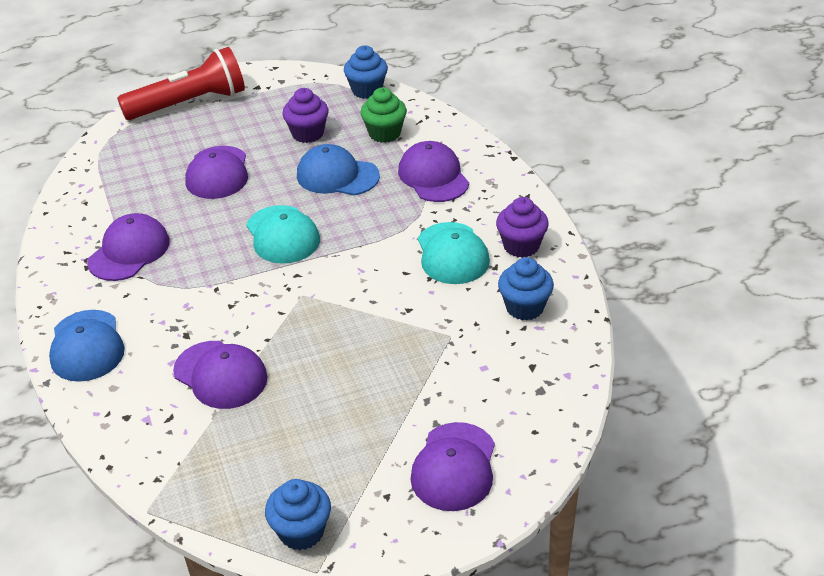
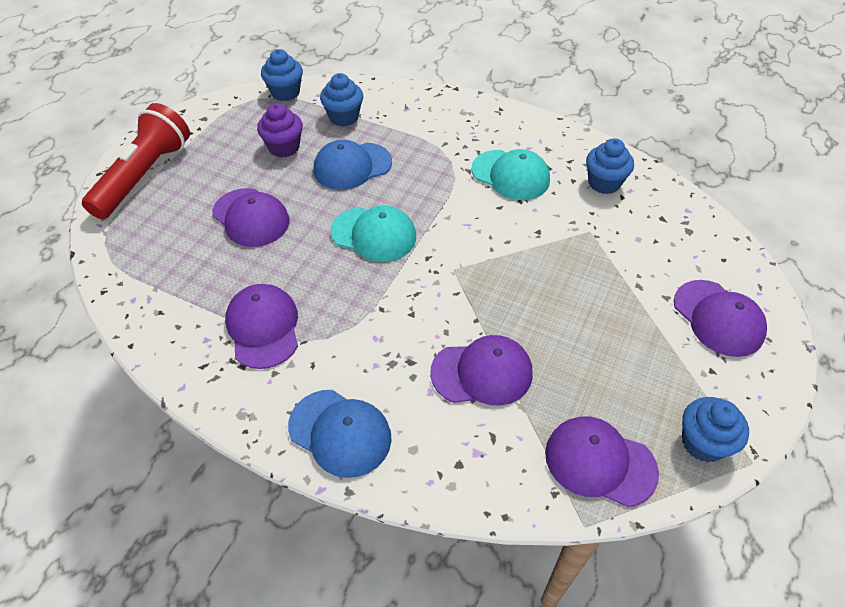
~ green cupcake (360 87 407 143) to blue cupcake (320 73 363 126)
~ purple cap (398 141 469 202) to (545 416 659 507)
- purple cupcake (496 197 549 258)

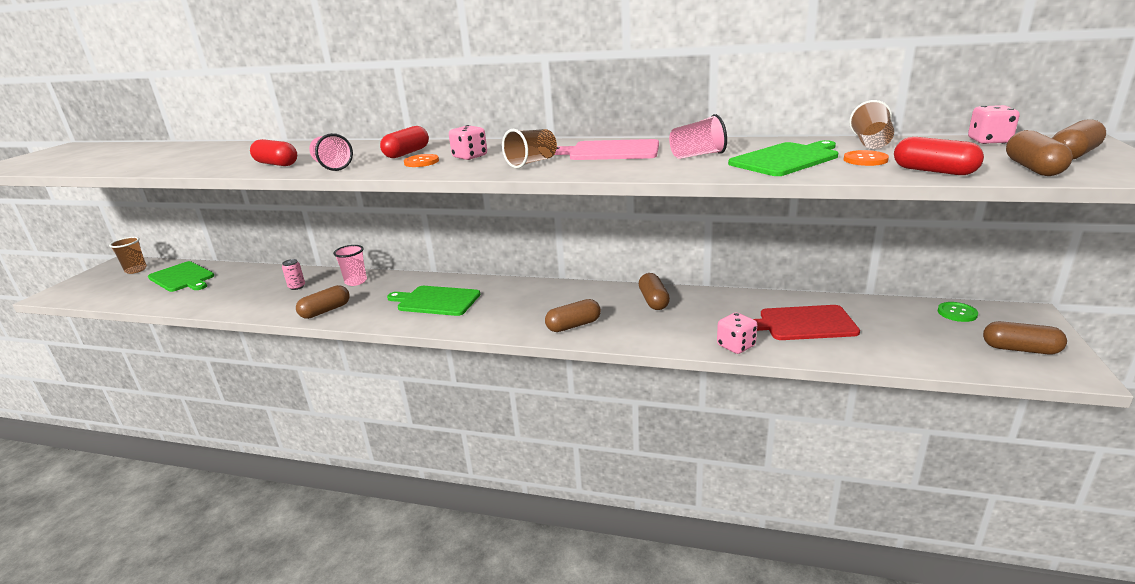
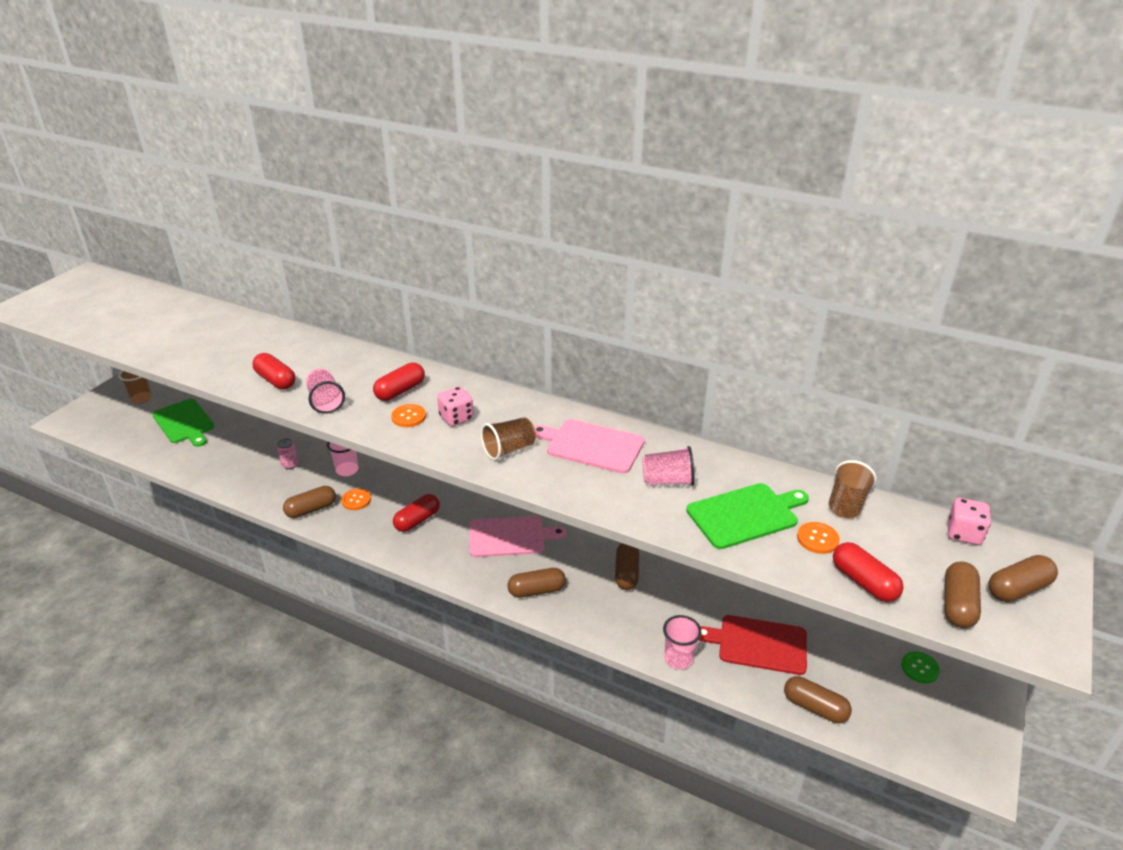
~ green cutting board (387 286 481 316) to red capsule (393 494 440 532)
~ pink dice (717 312 757 354) to pink cup (663 615 701 669)
~ brown capsule (983 321 1067 354) to (784 676 852 723)
+ orange button (341 488 371 510)
+ pink cutting board (470 516 566 557)

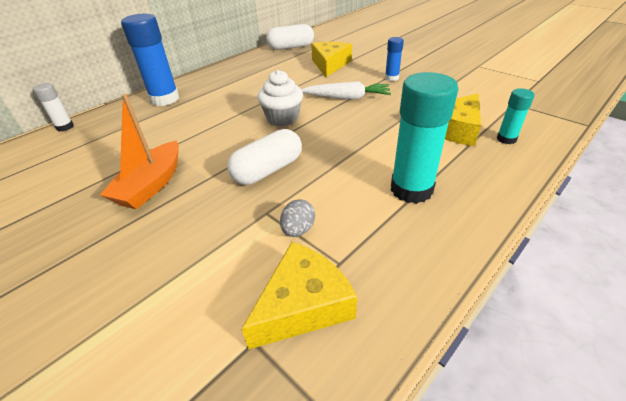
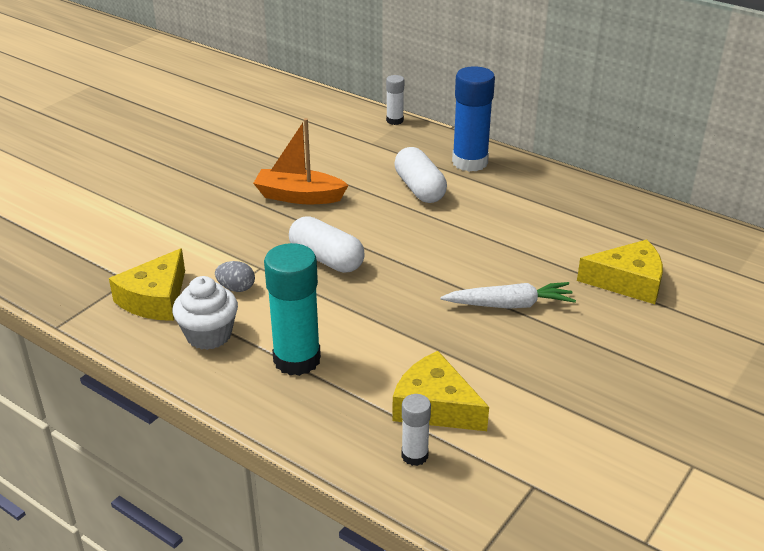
~ yellow cheese (242 242 357 350) = (109 248 185 321) 75 degrees clockwise
~ white cupcake (257 70 303 126) to (173 276 238 350)
~ white capsule (266 24 314 50) to (394 147 447 203)
~ white carrot (301 81 391 99) = (440 282 576 309) 90 degrees counterclockwise
- blue glue stick (385 37 404 81)
~ turquoise glue stick (497 89 534 144) to white glue stick (401 394 431 466)

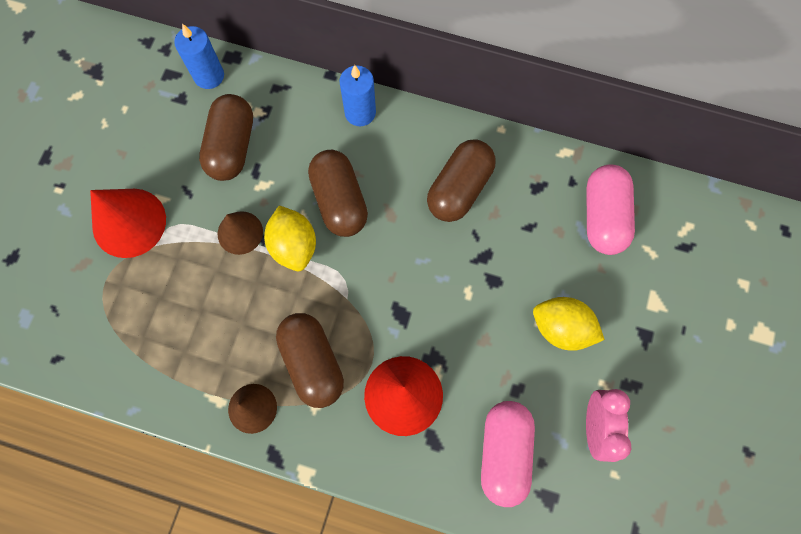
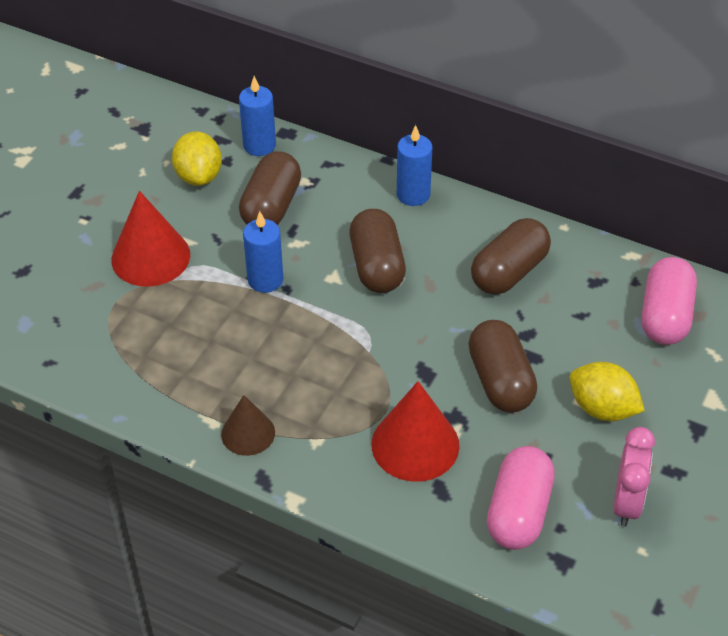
~ brown cone (218 211 263 255) to blue candle (243 211 283 293)
~ yellow lemon (264 205 316 271) to (172 131 222 186)
~ brown capsule (276 313 344 408) to (468 320 537 413)

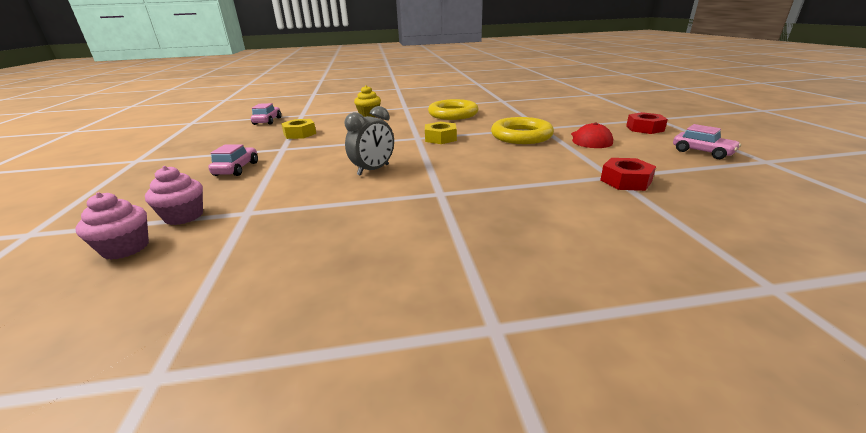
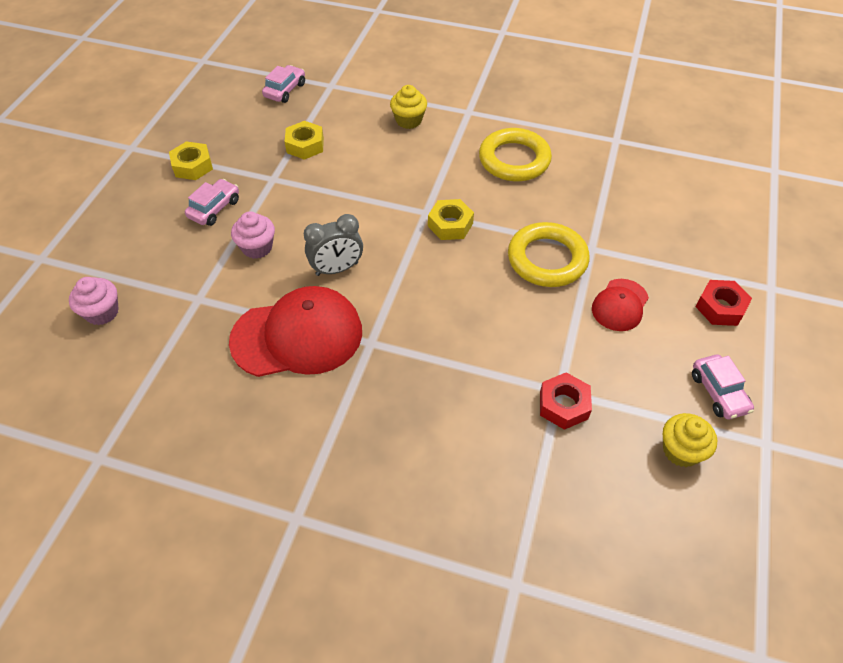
~ pink cupcake (145 166 203 225) to (231 212 275 259)
+ yellow nut (169 141 213 180)
+ red cap (229 286 362 377)
+ yellow cupcake (663 413 717 467)

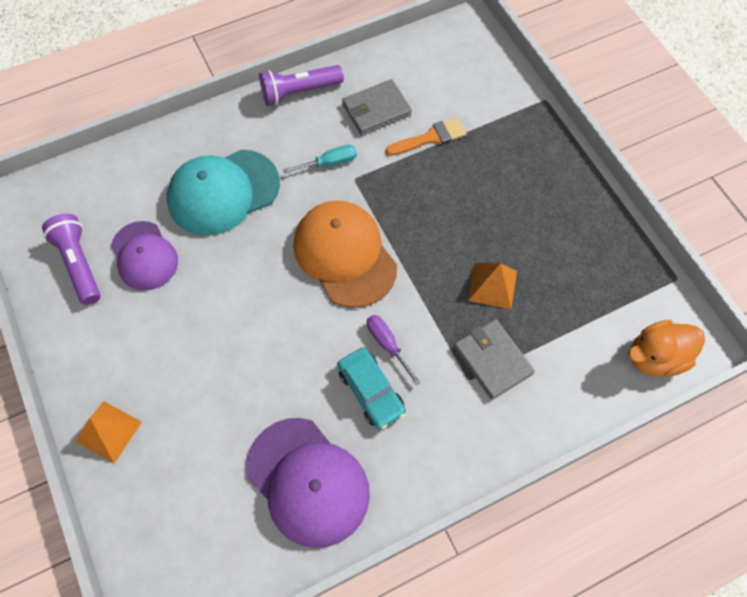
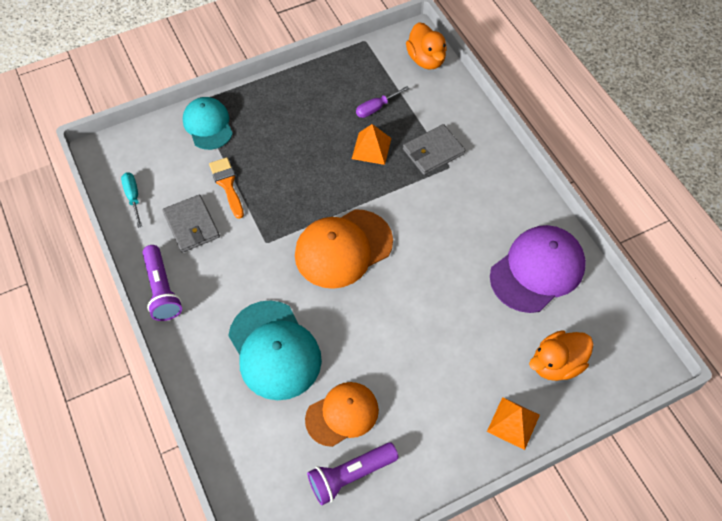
~ purple cap (111 221 178 291) to orange cap (305 382 379 447)
~ turquoise screwdriver (283 145 357 174) to (121 172 142 228)
- turquoise car (337 347 406 429)
~ purple screwdriver (367 315 421 386) to (356 86 409 118)
+ turquoise cap (183 97 233 150)
+ orange duck (529 330 594 381)

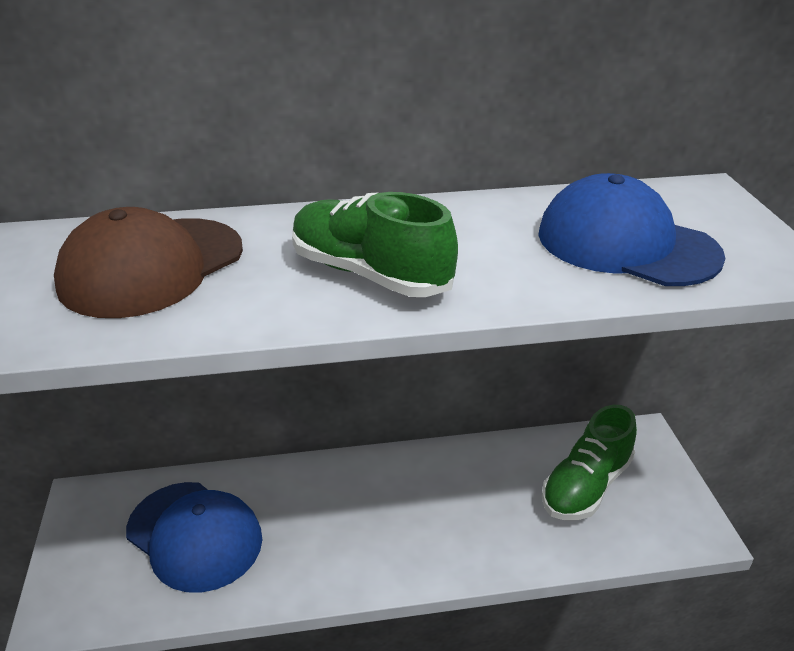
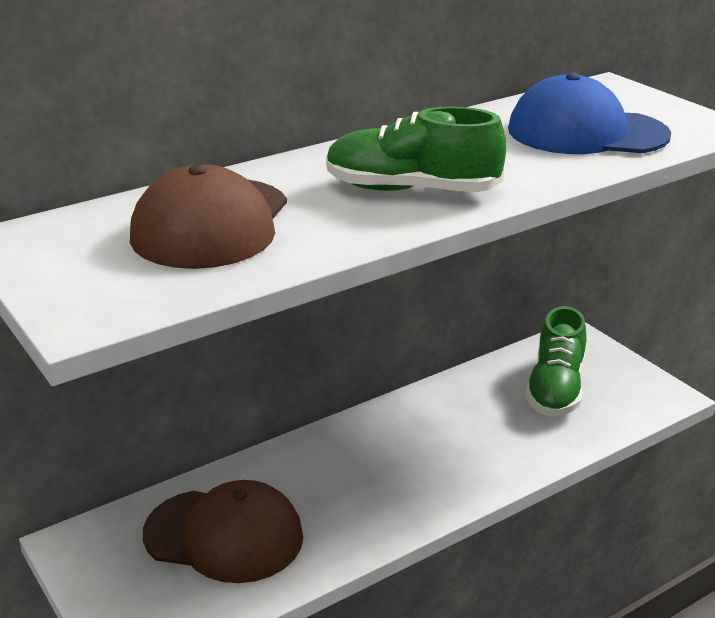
~ blue cap (126 482 262 593) to brown cap (143 480 303 583)

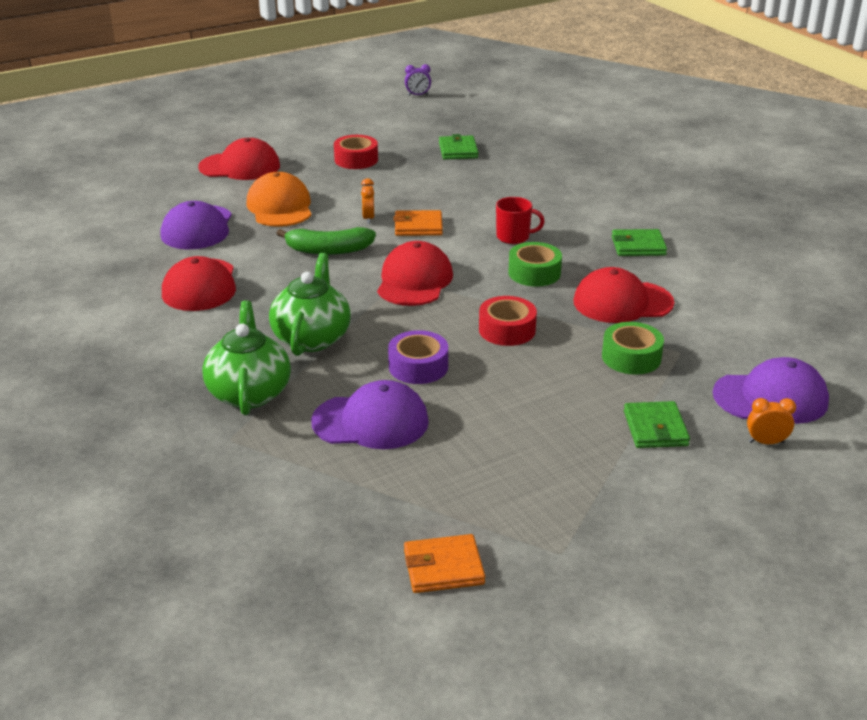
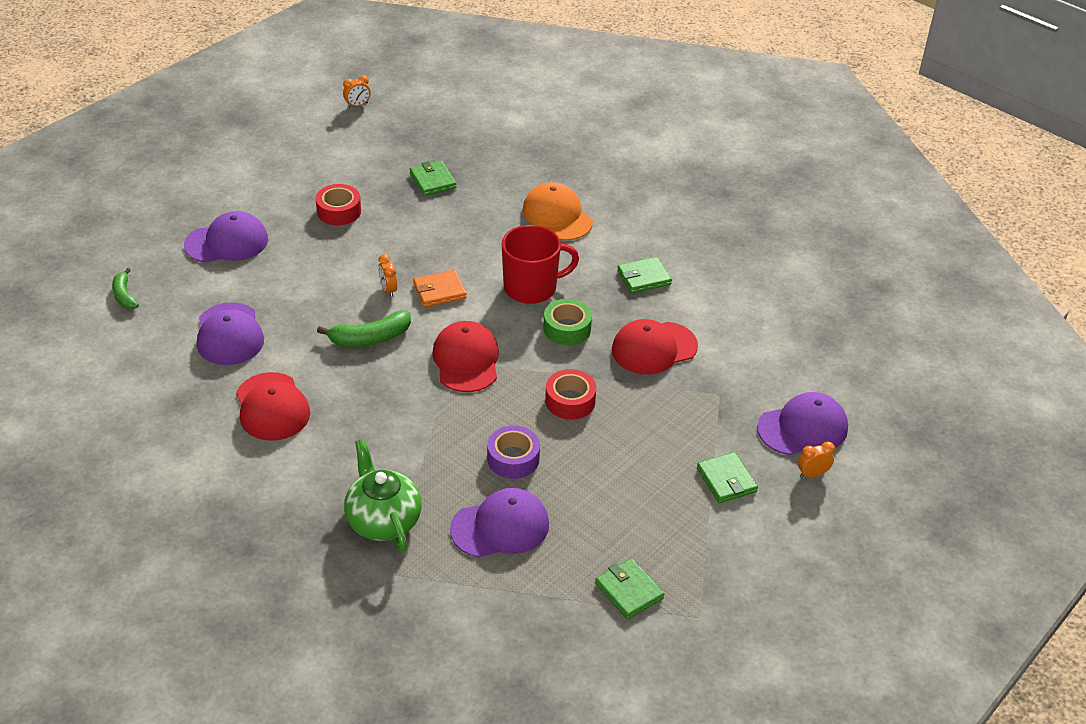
~ red cap (198 138 280 180) to purple cap (184 211 268 263)
~ orange cap (246 172 311 227) to (522 182 593 241)
- green teapot (269 253 351 356)
- orange wallet (404 534 485 593)
~ purple clock (405 64 431 96) to orange clock (343 75 371 108)
~ red mug (496 197 545 244) = (502 225 579 304) x1.73
- green tape (602 322 664 375)
+ green banana (112 268 139 309)
+ green wallet (595 558 664 619)

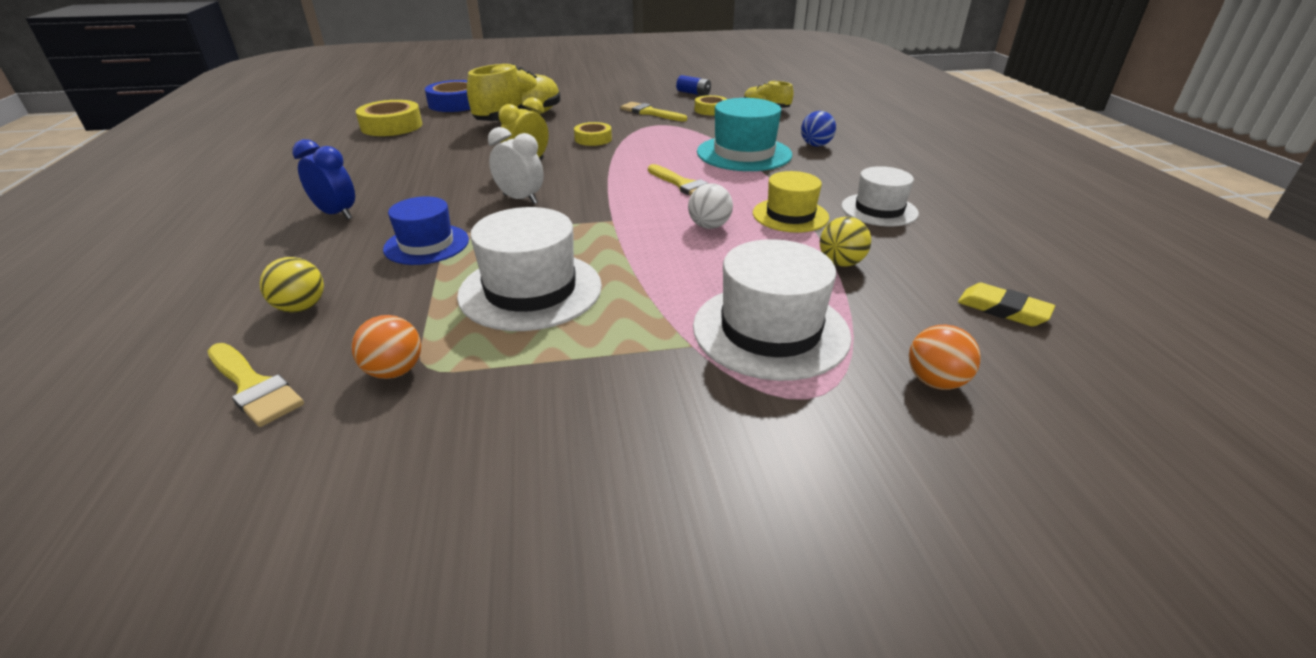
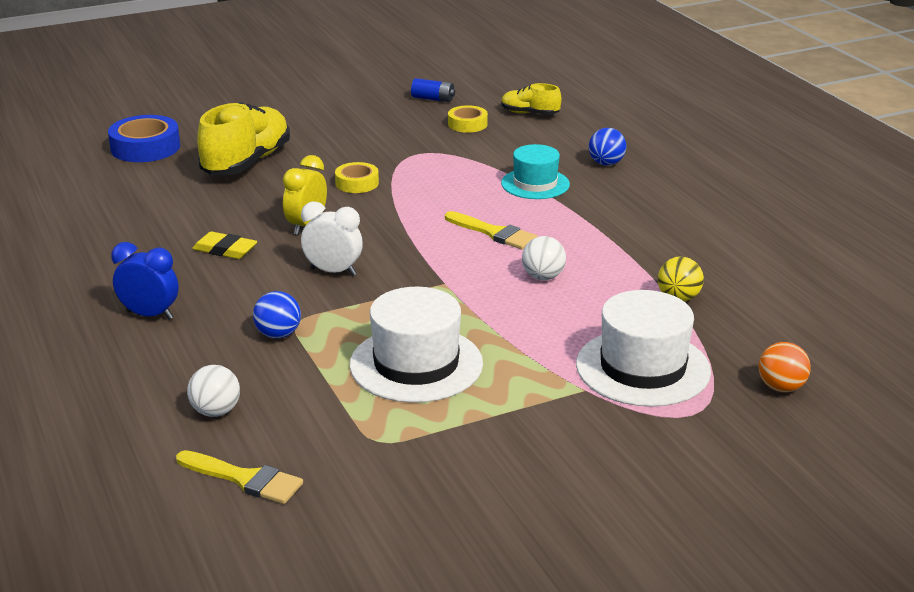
~ yellow ball (259 257 324 313) to white ball (187 365 240 417)
- orange ball (351 315 421 379)
- yellow tape (356 100 422 136)
~ blue hat (383 197 469 265) to blue ball (253 291 301 339)
- yellow brush (620 102 687 121)
~ turquoise hat (697 98 792 171) = (501 144 570 199) x0.65
- yellow hat (753 171 829 233)
- white hat (841 166 919 227)
~ yellow eraser (958 283 1055 326) to (192 231 257 259)

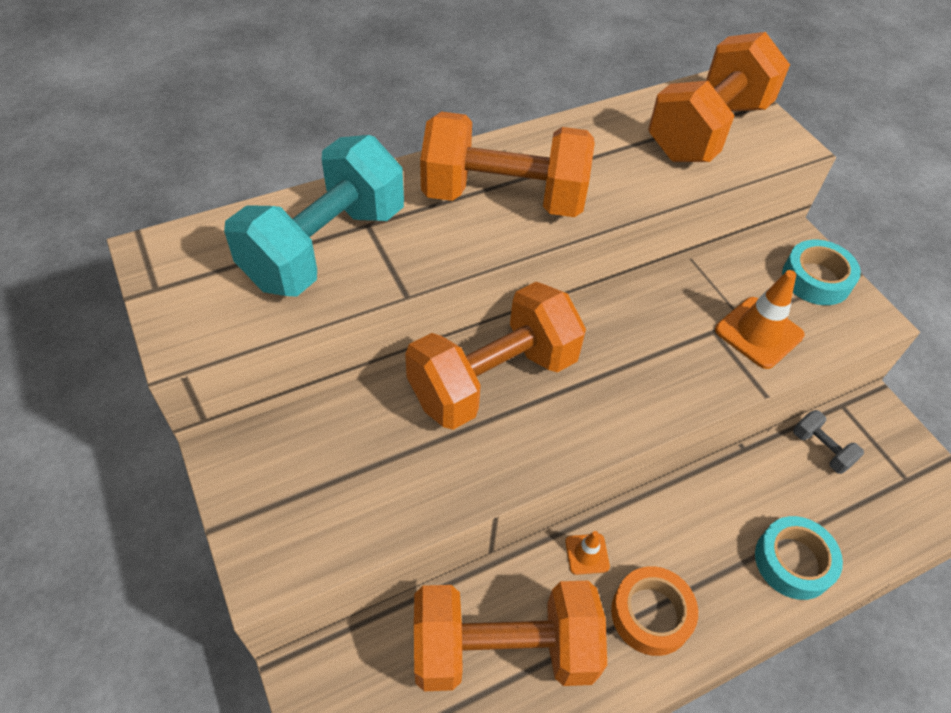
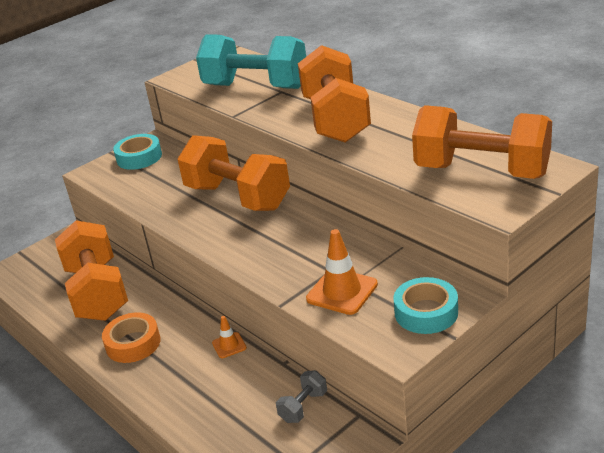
~ orange traffic cone (565 531 610 575) to (212 316 247 358)
~ turquoise tape (755 516 843 600) to (113 134 162 170)

